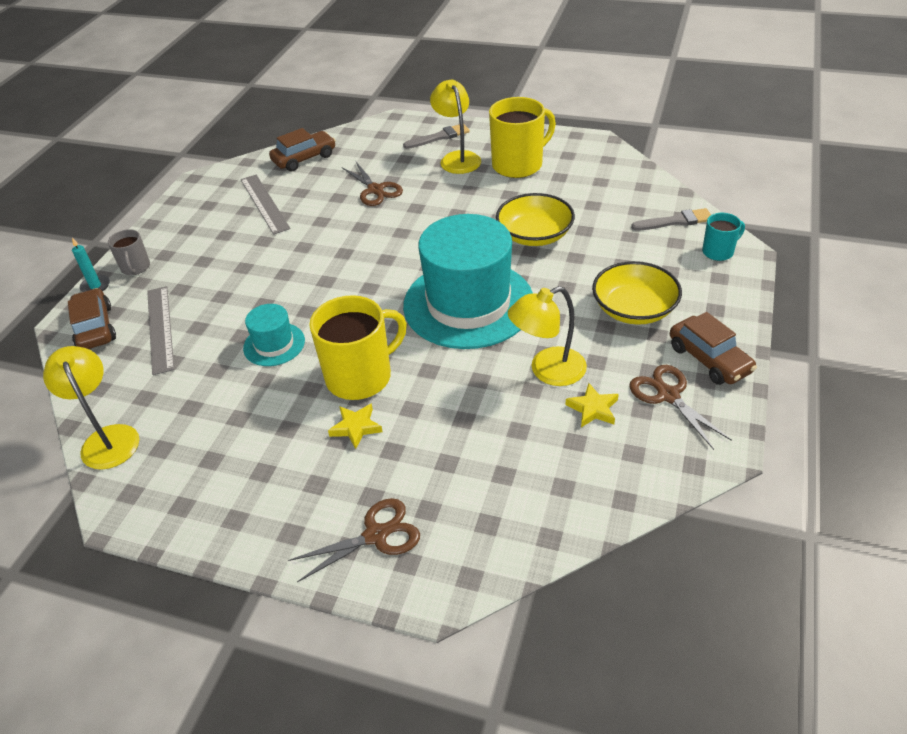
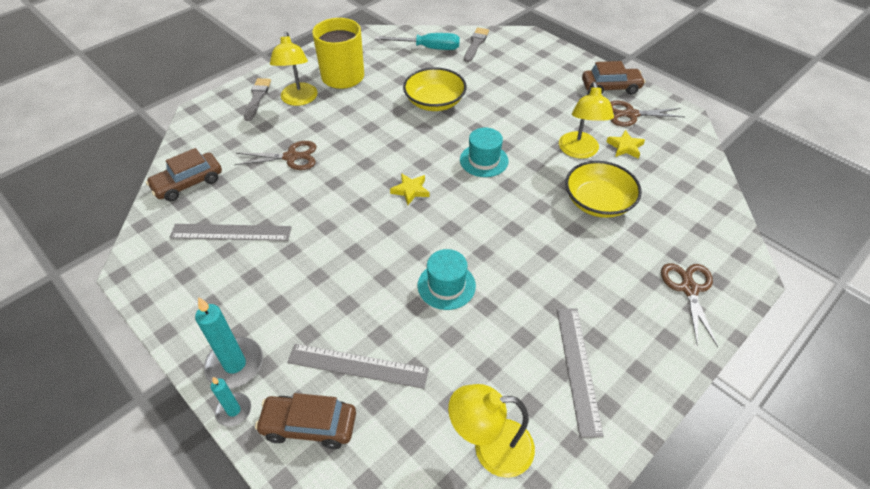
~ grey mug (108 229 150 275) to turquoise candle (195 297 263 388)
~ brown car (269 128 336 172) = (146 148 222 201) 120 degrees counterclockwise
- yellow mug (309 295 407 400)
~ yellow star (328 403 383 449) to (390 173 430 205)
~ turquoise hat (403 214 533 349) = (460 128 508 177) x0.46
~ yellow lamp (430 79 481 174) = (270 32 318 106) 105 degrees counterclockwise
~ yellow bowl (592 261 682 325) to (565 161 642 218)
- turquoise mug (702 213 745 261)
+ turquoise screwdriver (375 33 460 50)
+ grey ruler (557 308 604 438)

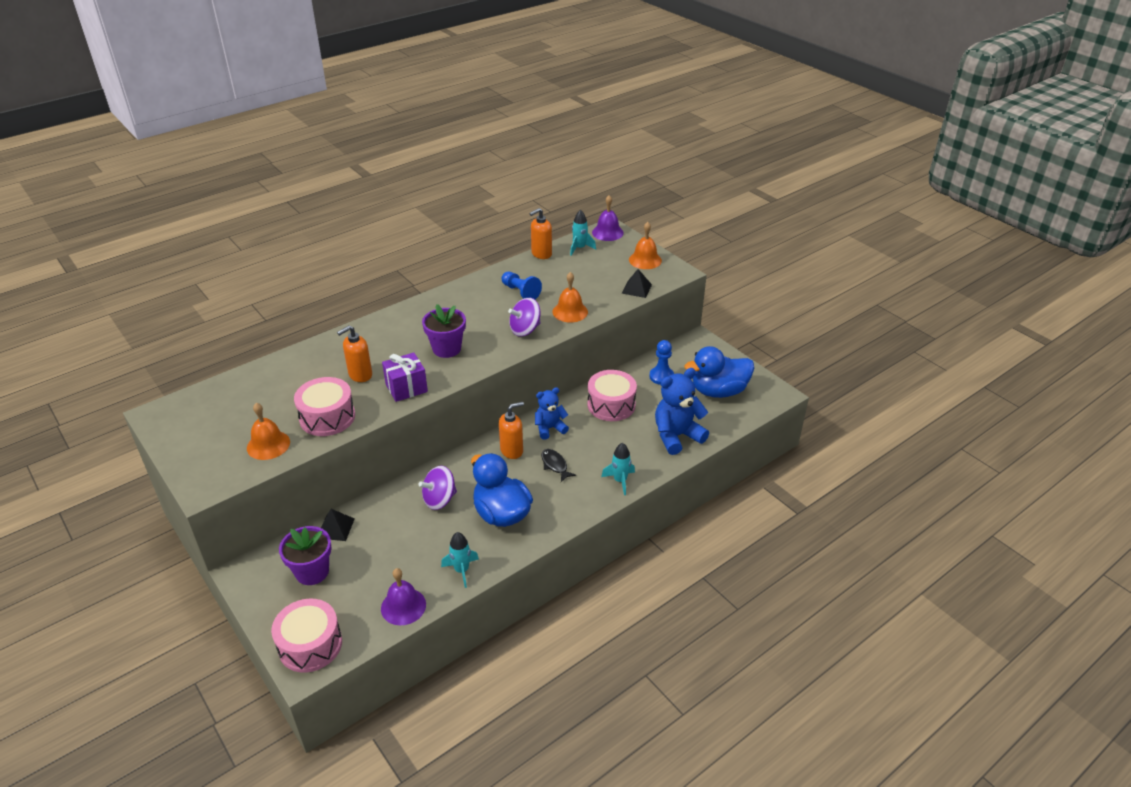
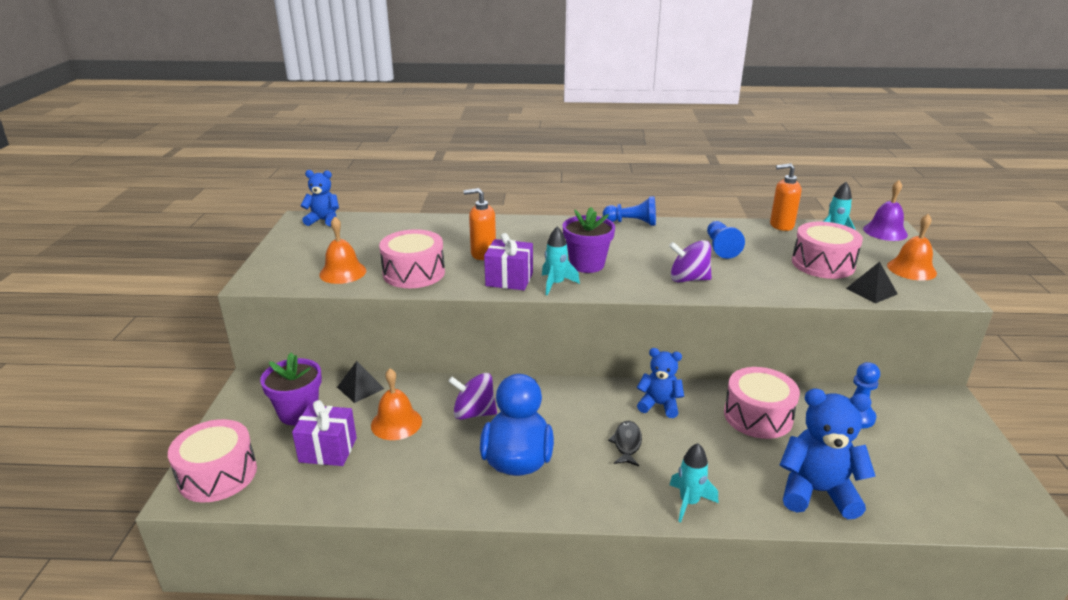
- purple bell (381 568 426 625)
~ turquoise rocket (441 532 479 588) to (542 226 580 295)
- orange soap dispenser (499 402 524 459)
~ orange bell (553 272 588 322) to (371 369 422 440)
- blue duck (684 346 754 398)
+ purple gift (292 400 357 466)
+ blue teddy bear (300 170 339 227)
+ blue pawn (603 196 656 226)
+ pink drum (792 221 863 279)

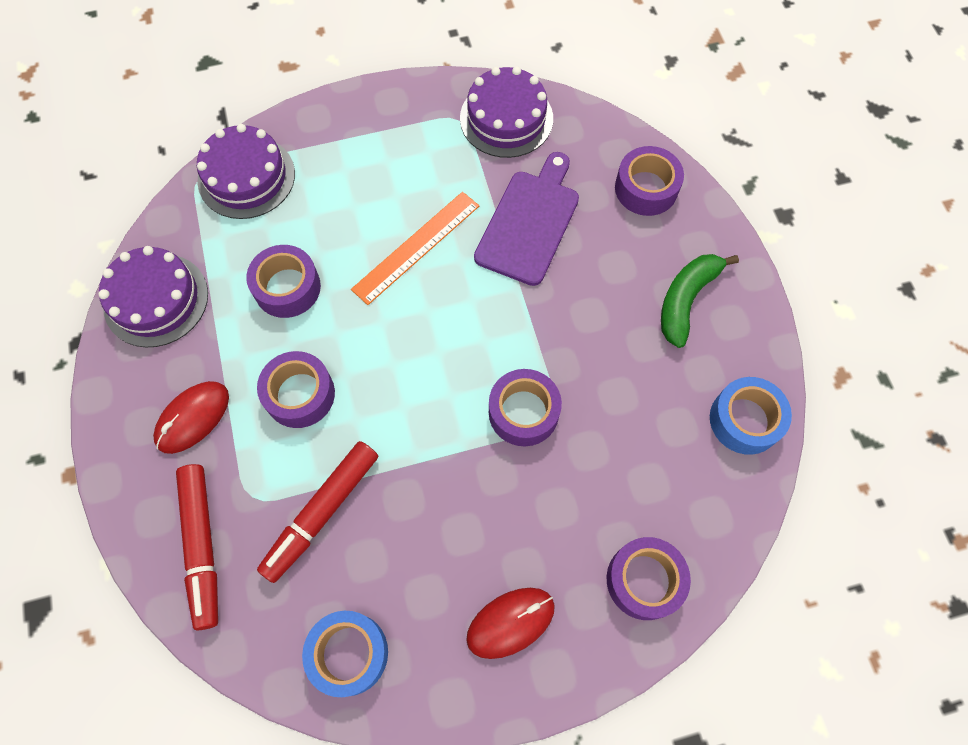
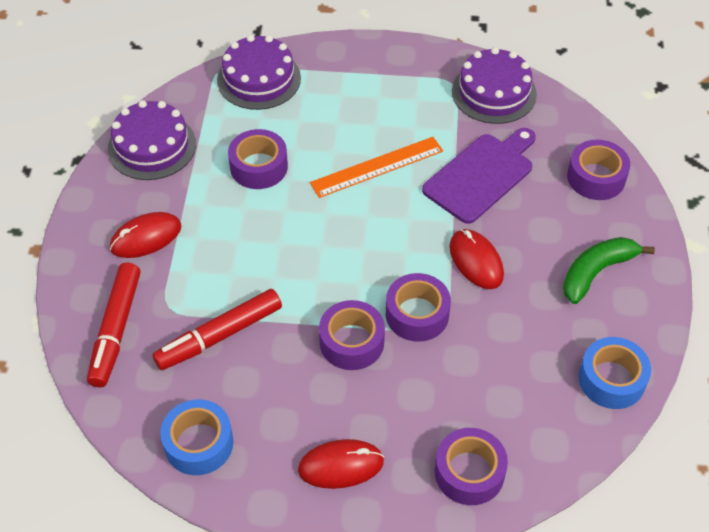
~ purple tape (257 351 335 428) to (319 300 385 370)
+ red mouse (449 229 504 289)

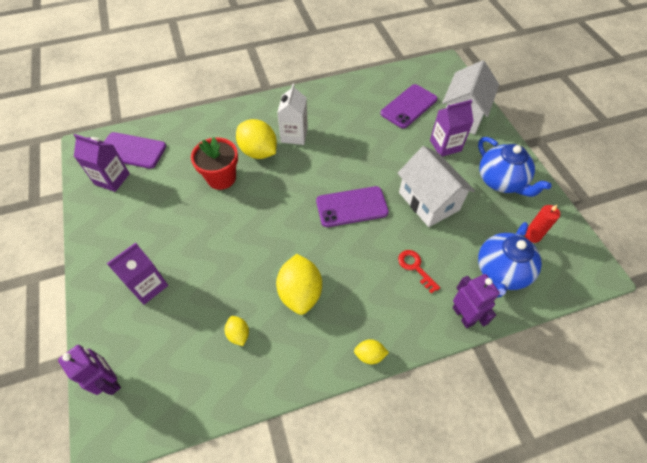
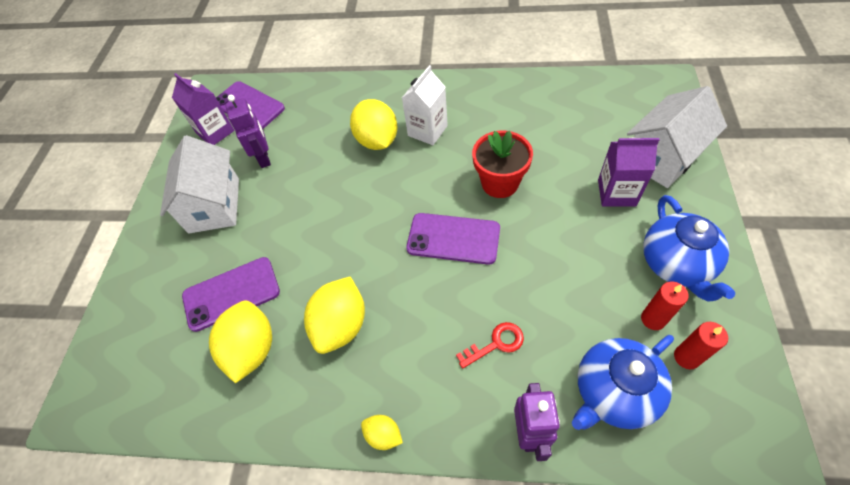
~ purple robot (58 345 121 395) to (225 95 271 168)
- purple carton (107 243 168 305)
~ red flower pot (191 137 238 190) to (472 131 533 198)
~ yellow lemon (225 316 249 346) = (209 301 272 384) x2.01
~ purple phone (380 84 438 129) to (182 257 280 332)
~ white house (397 146 475 227) to (160 135 239 234)
~ red key (398 250 440 294) = (456 322 524 369) 75 degrees clockwise
+ red candle (641 281 688 330)

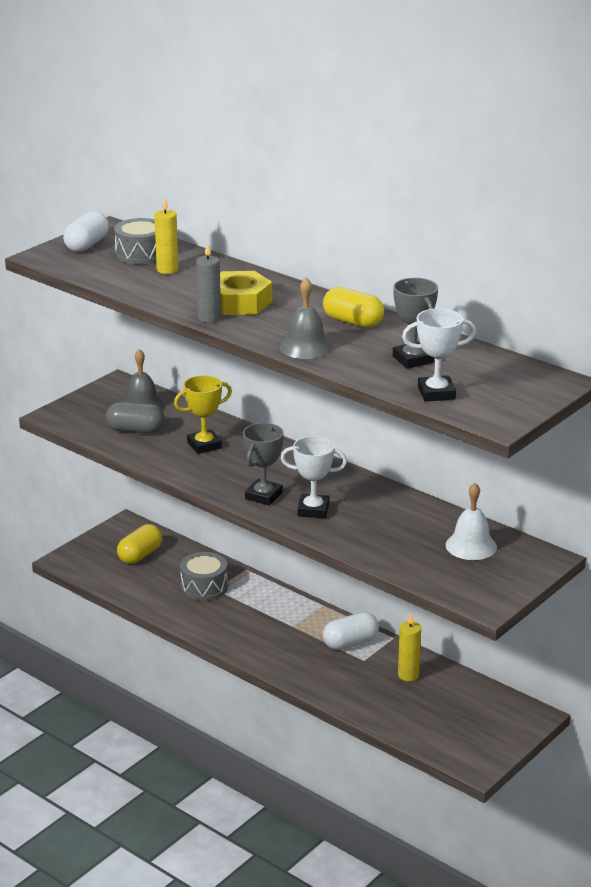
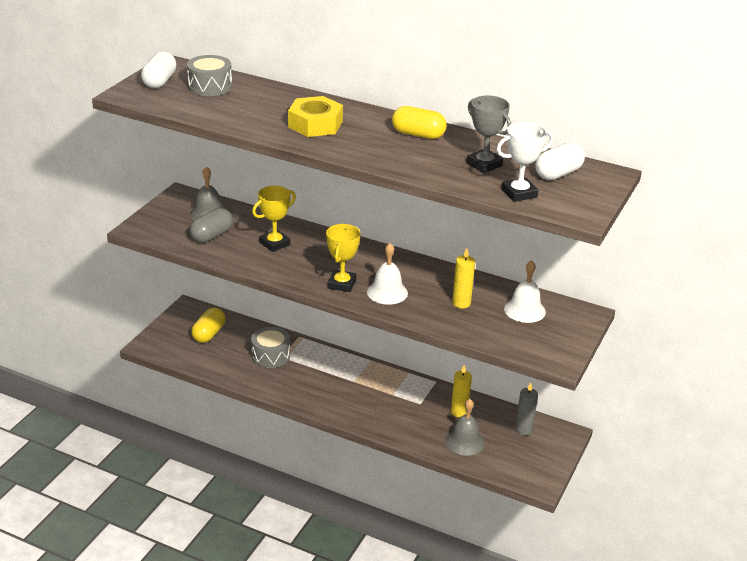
~ grey capsule (106 402 165 433) = (190 208 233 243) 45 degrees counterclockwise
~ yellow candle (154 198 178 274) to (452 248 475 308)
~ grey candle (196 242 221 323) to (515 382 538 436)
~ grey trophy (243 423 284 506) to yellow trophy (326 224 361 292)
~ grey bell (280 278 332 359) to (446 399 485 456)
~ white trophy (281 436 347 518) to white bell (367 243 408 305)
~ white capsule (323 612 379 650) to (535 142 585 180)

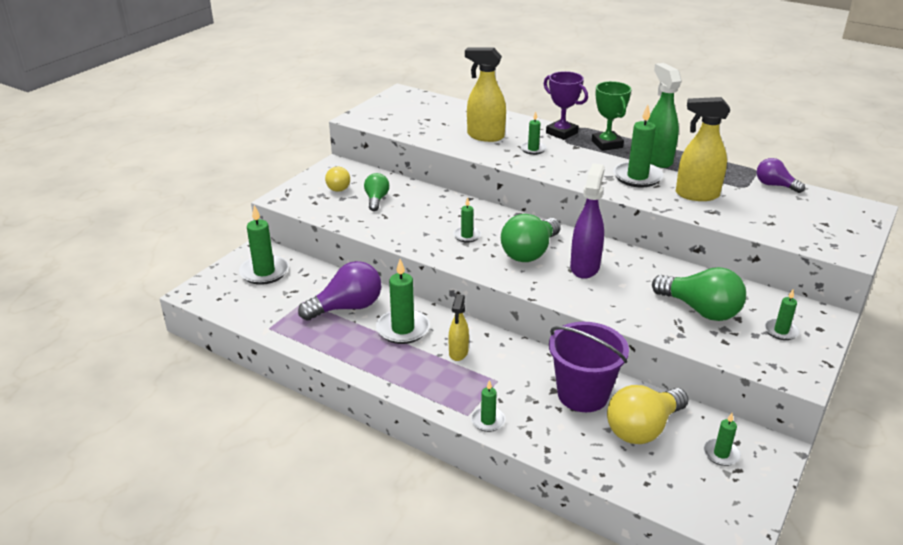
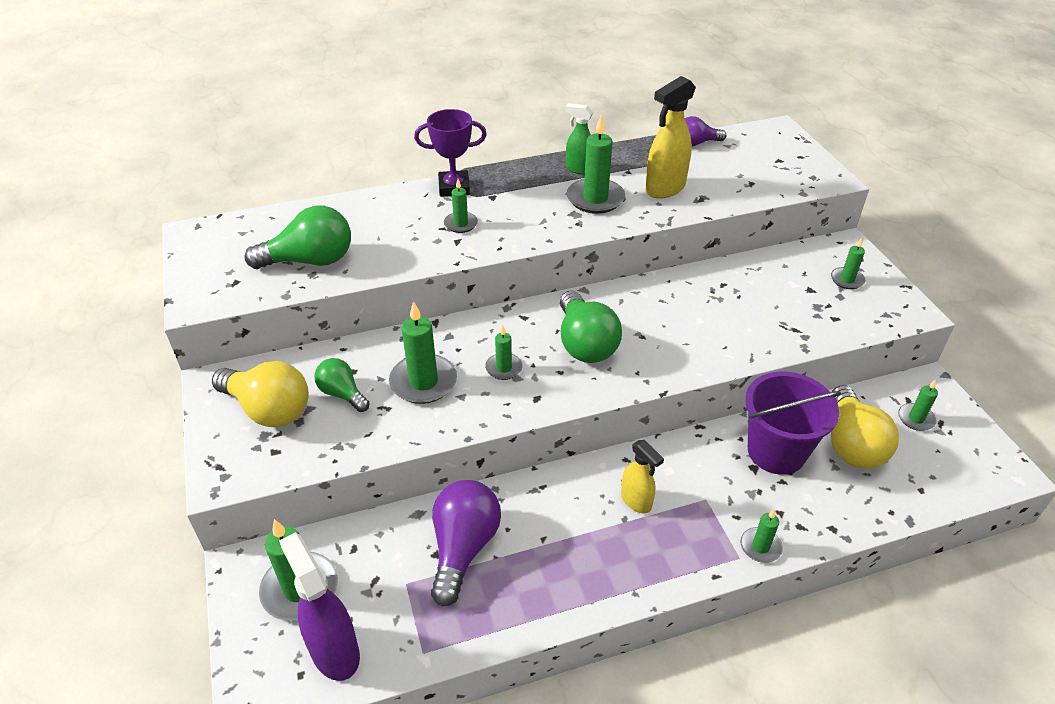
~ yellow light bulb (325 167 350 192) = (212 361 309 427) x1.69
~ green candle (376 259 430 344) to (389 301 457 404)
- yellow spray bottle (465 47 506 142)
~ purple spray bottle (570 163 605 279) to (279 532 360 681)
- green trophy (592 81 632 151)
~ green spray bottle (648 63 682 168) = (565 103 593 175) x0.62
~ green light bulb (652 267 746 321) to (245 205 351 269)

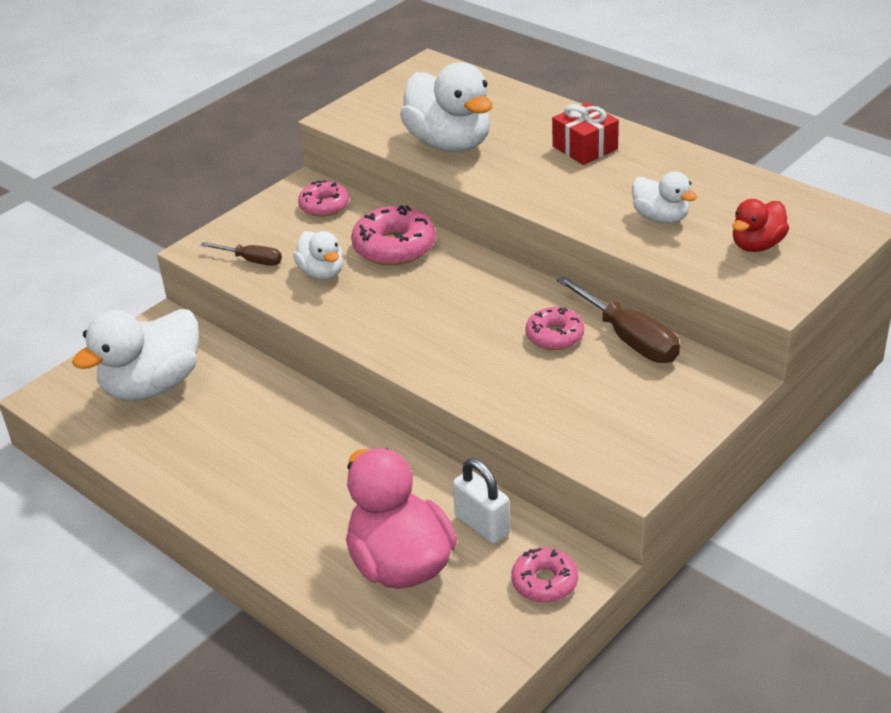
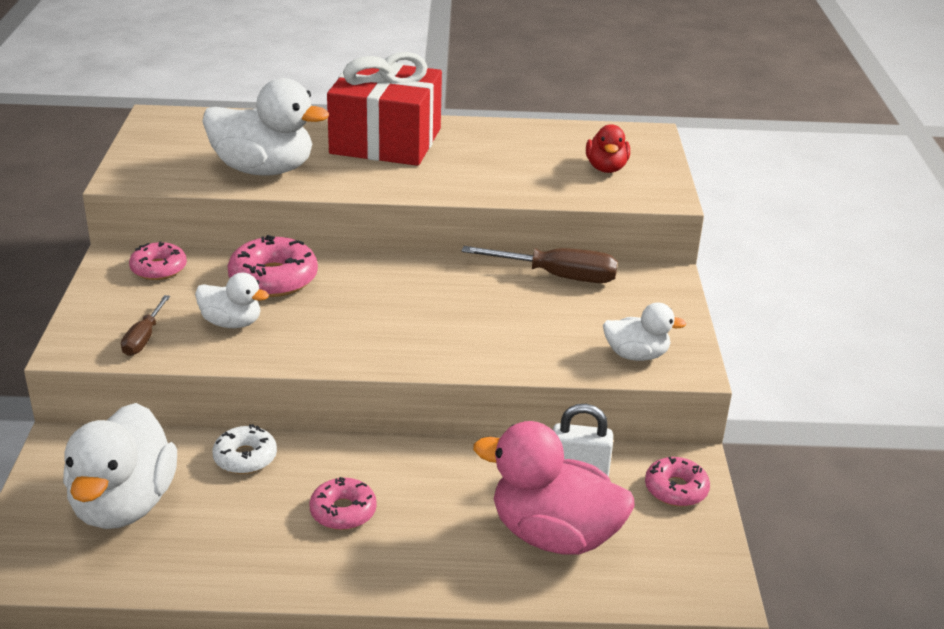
~ brown screwdriver (201 242 282 266) = (121 295 170 356) 120 degrees clockwise
~ pink donut (526 307 584 350) to (309 477 377 530)
~ red gift (552 102 619 165) = (327 52 442 166) x1.99
~ white duck (632 171 697 224) to (603 302 687 361)
+ white donut (212 424 277 474)

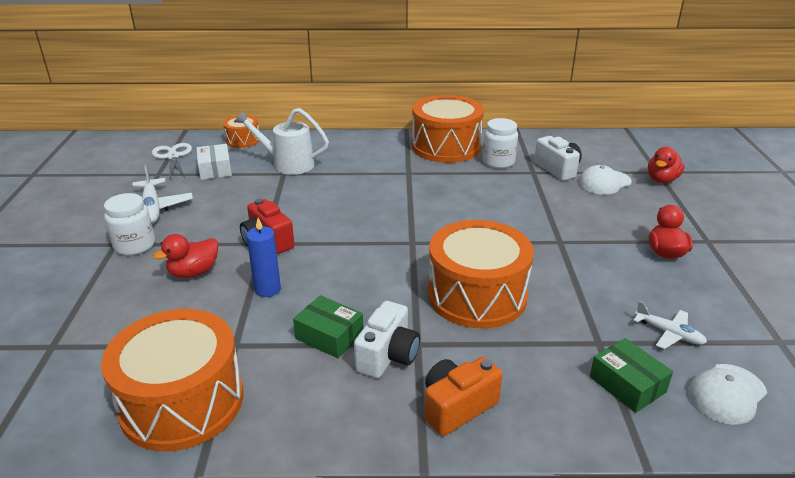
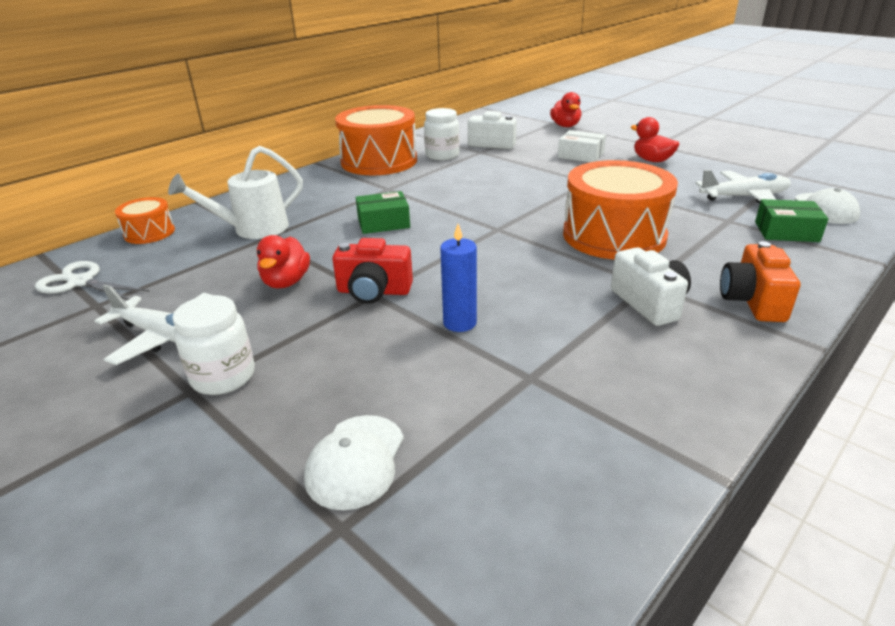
- orange drum (101 309 243 451)
~ red duck (153 234 218 278) to (257 235 310 288)
~ white box (197 144 232 180) to (558 130 606 162)
~ green box (293 295 363 358) to (356 191 410 234)
~ white cap (578 165 632 195) to (304 415 404 510)
~ white plane (633 301 707 349) = (695 170 791 203) x1.57

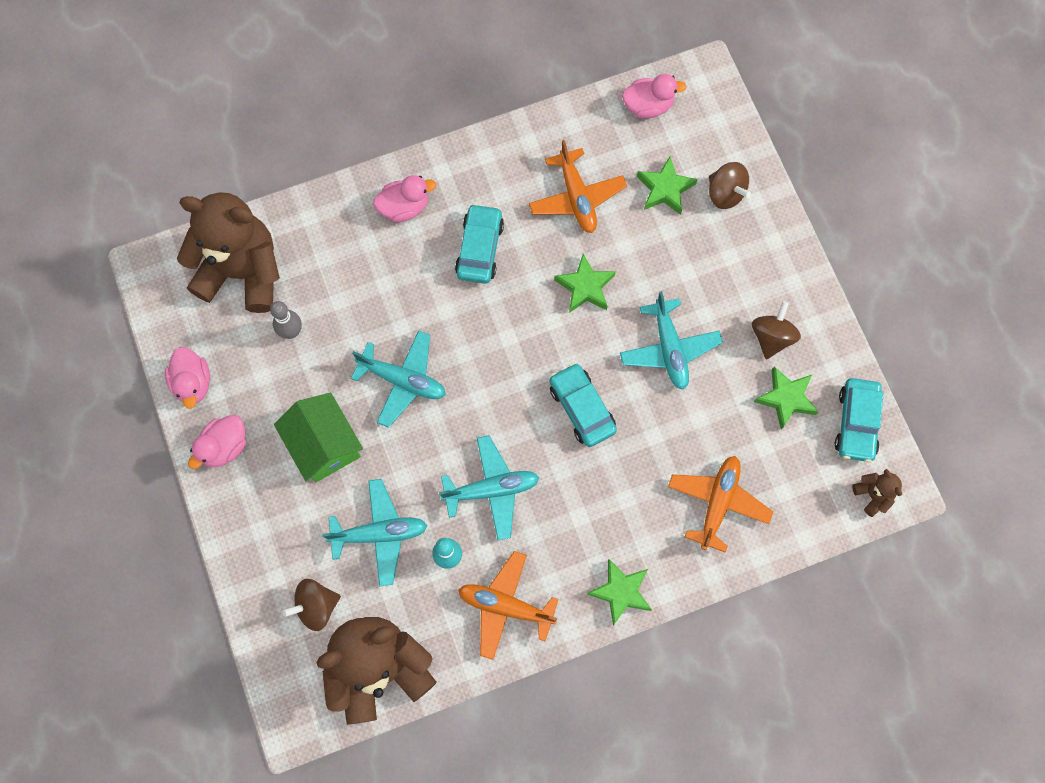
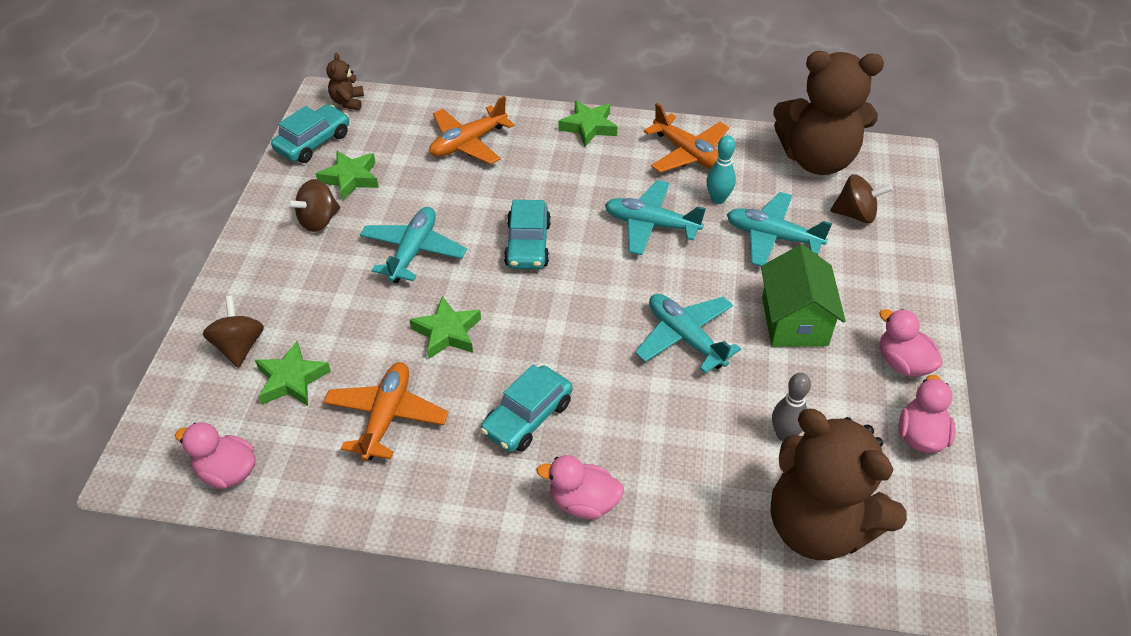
~ pink duck (188 415 246 469) = (879 309 943 377) 105 degrees counterclockwise

